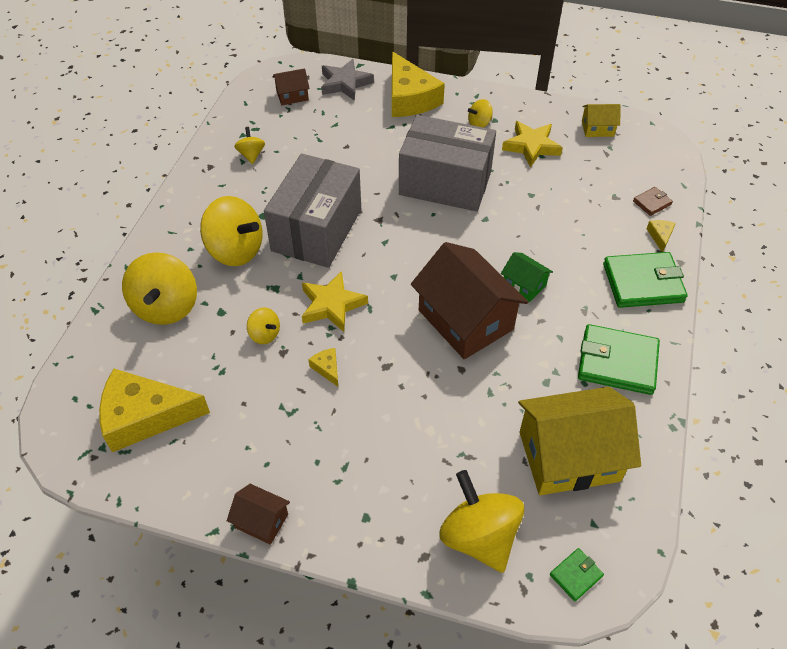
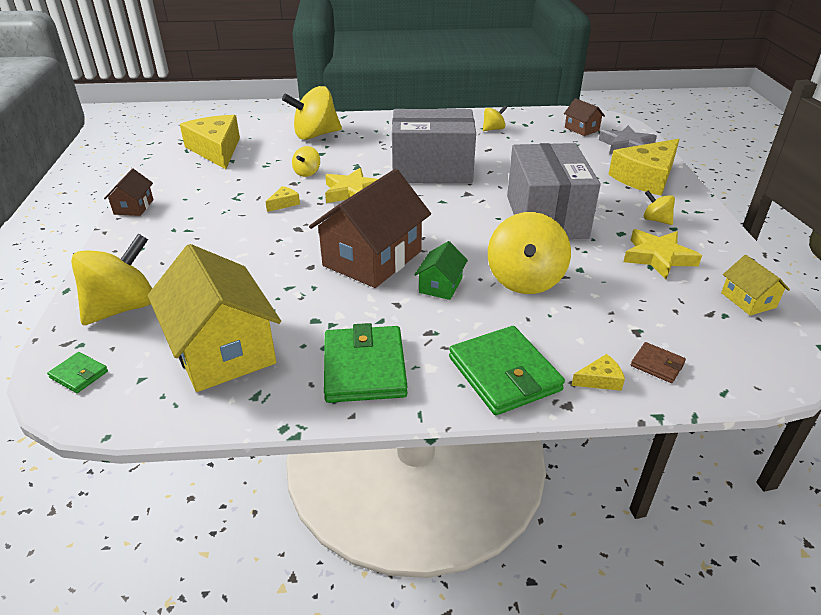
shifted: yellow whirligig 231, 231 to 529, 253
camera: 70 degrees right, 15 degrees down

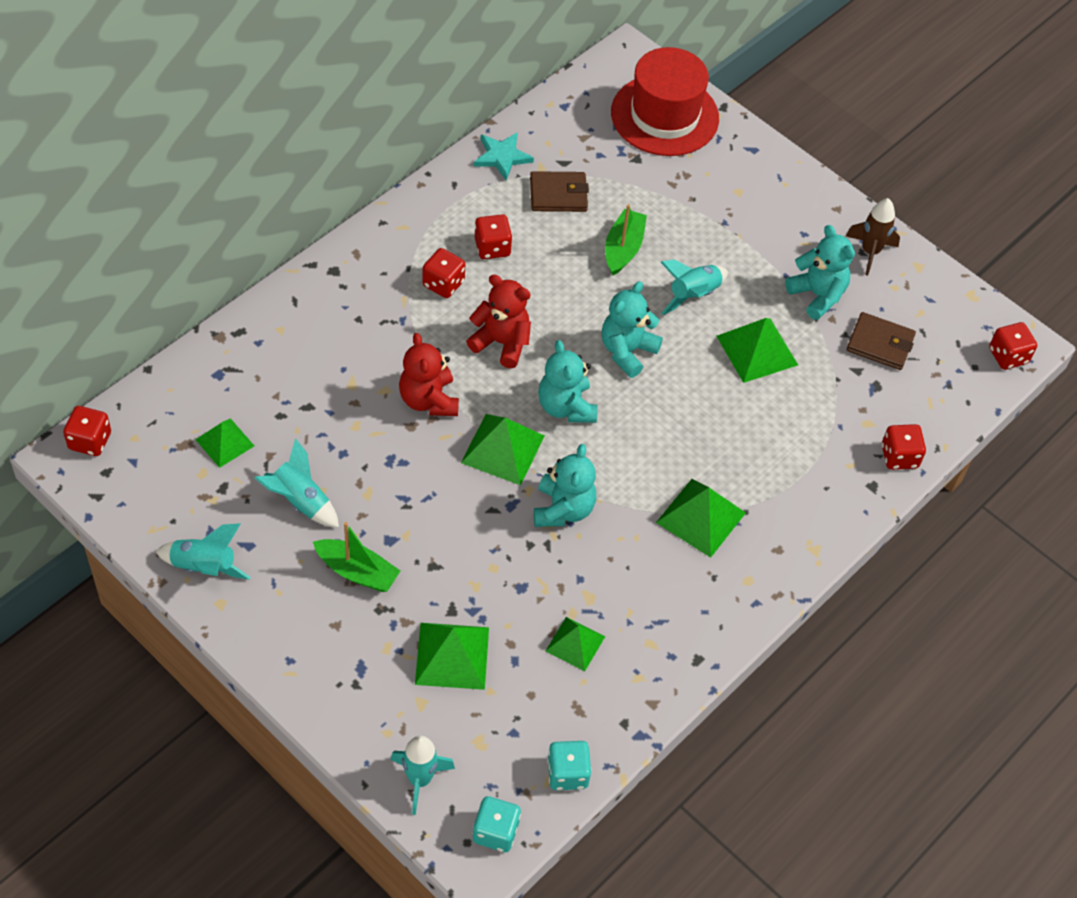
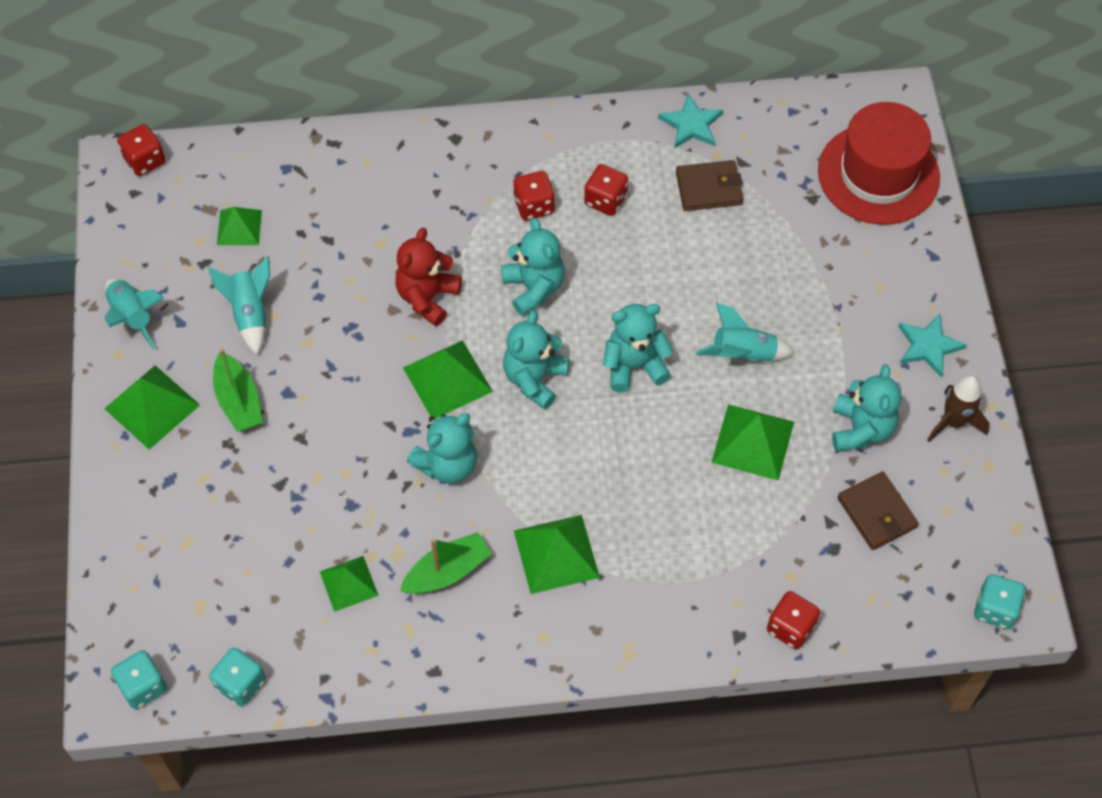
gone: teal rocket 422, 775
new: teal star shape 932, 345
shifted: leaf-green solid pyramid 452, 656 to 152, 407; leaf-green sailboat 626, 239 to 446, 563
repainted: crimson teddy 498, 321 to teal teddy 533, 267; crimson die 1013, 346 to teal die 999, 601
rotated: russet wallet 559, 191 = 709, 185 45 degrees counterclockwise
camera: 45 degrees right, 5 degrees up

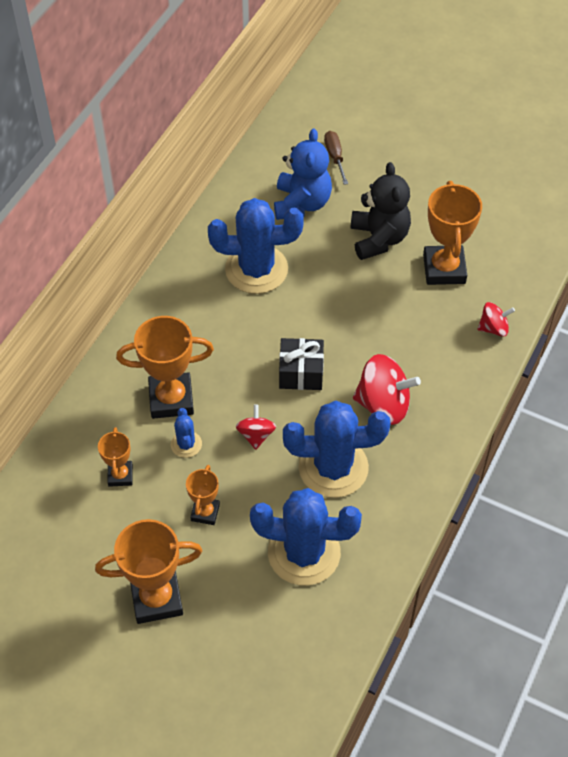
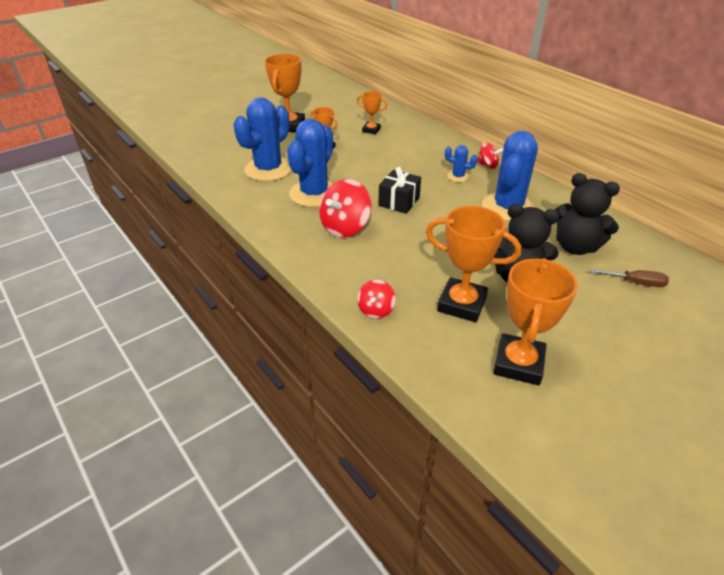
shifted: orange prize cup 165, 367 to 535, 322; royal blue saguaro cactus 186, 433 to 461, 163; crimson whirligig 256, 427 to 490, 155
repainted: royal blue teddy 303, 174 to jet-black teddy 587, 214
camera: 115 degrees right, 15 degrees down

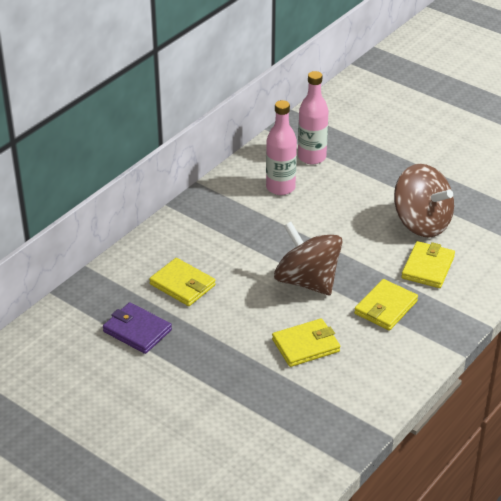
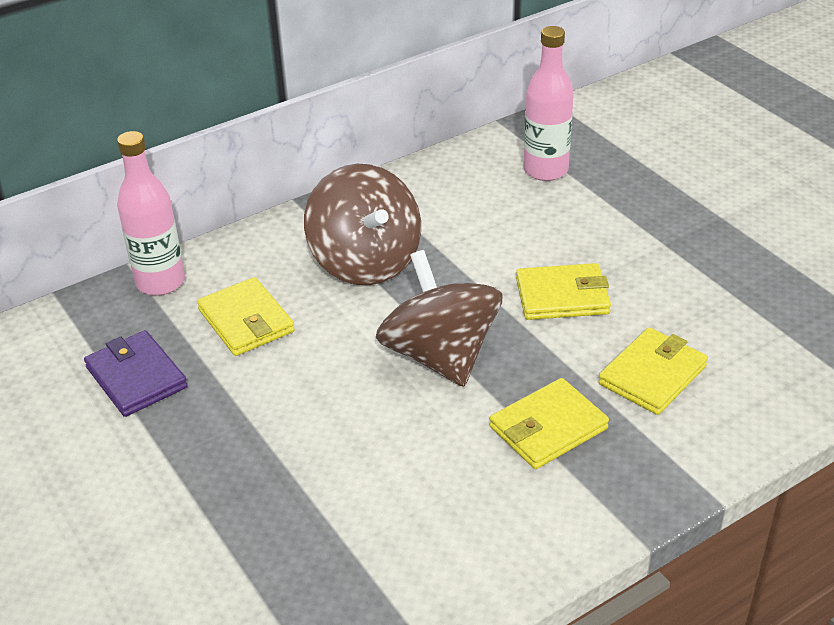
shifted: rosy drink bottle 281, 147 to 151, 213; yellow wallet 306, 342 to 563, 291; russet whirligig 424, 201 to 362, 224
camera: 20 degrees right, 0 degrees up

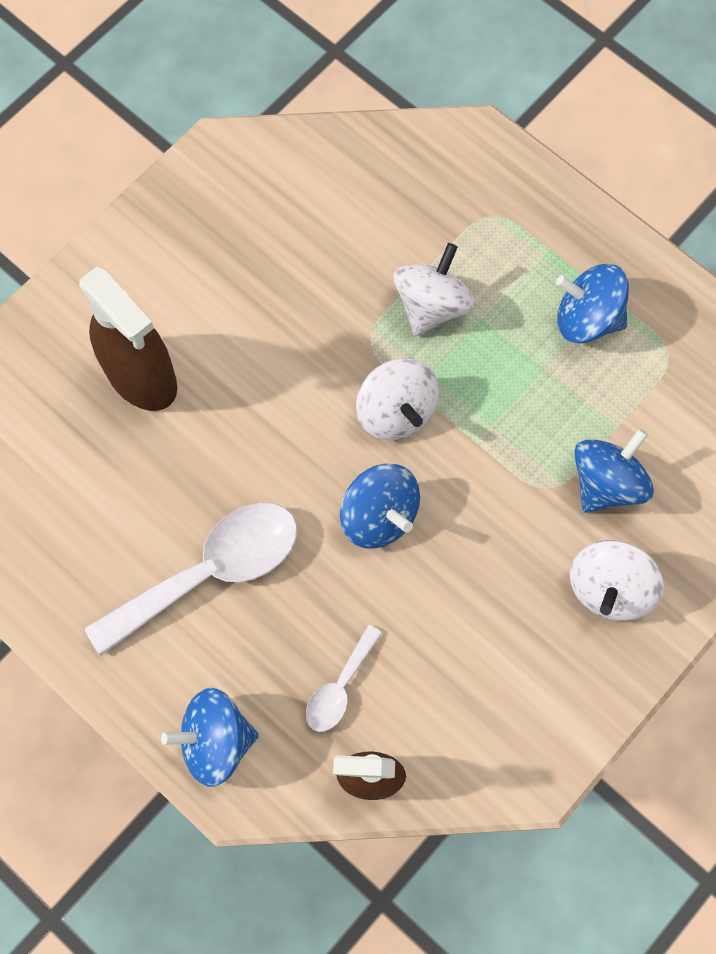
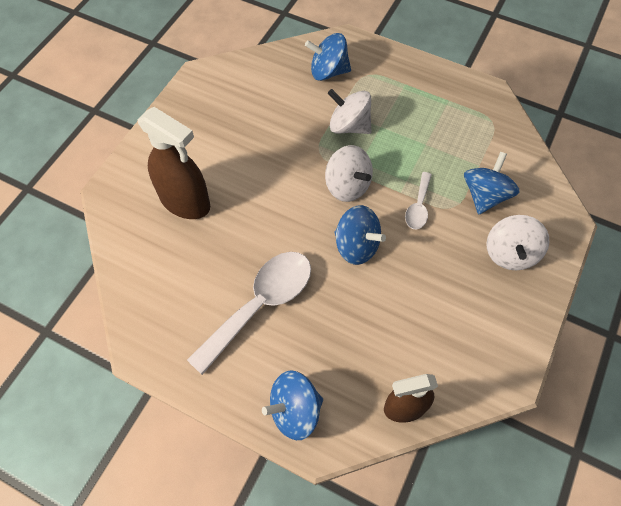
shifted: white teaspoon 344, 678 to 418, 200; royal blue whirligig 592, 303 to 328, 57
rotated: white whirligig 434, 289 = 350, 111 75 degrees counterclockwise
camera: 15 degrees left, 10 degrees down

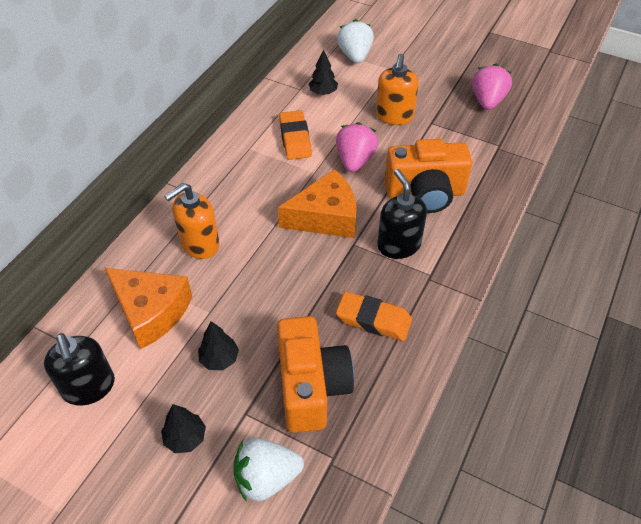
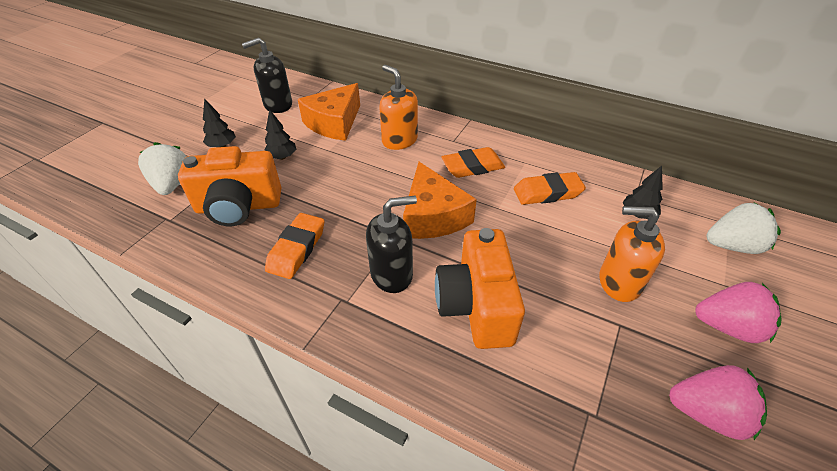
new: orange eraser 473, 162
shifted: rosy strawberry 357, 147 to 738, 312
camera: 90 degrees right, 5 degrees down

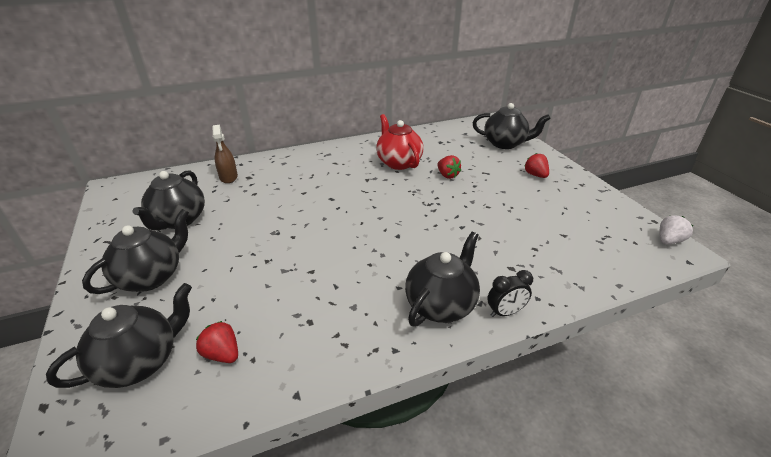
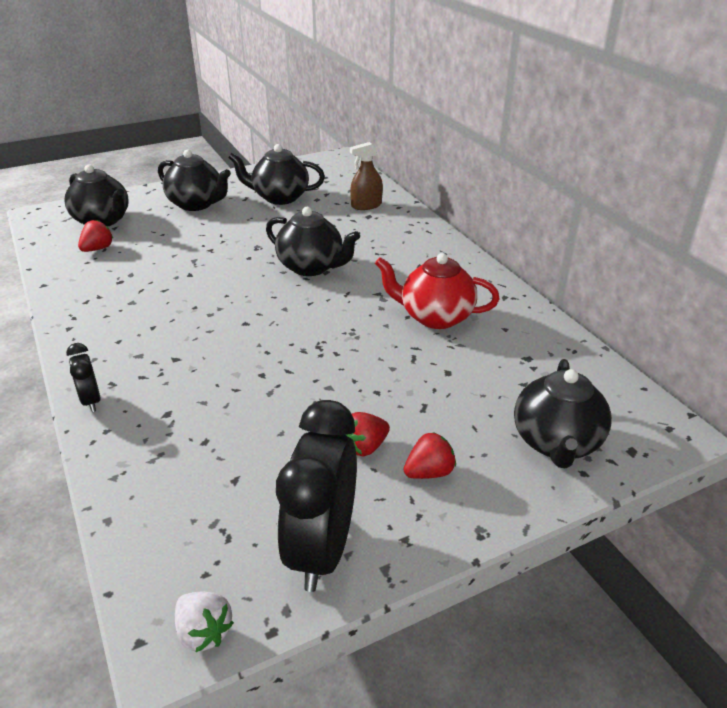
new: jet-black clock 316, 496
shifted: jet-black china teapot 442, 279 to 313, 241; crimson strawberry 449, 167 to 368, 434
rotated: crimson china teapot 399, 142 = 437, 291 135 degrees counterclockwise
camera: 85 degrees right, 0 degrees up

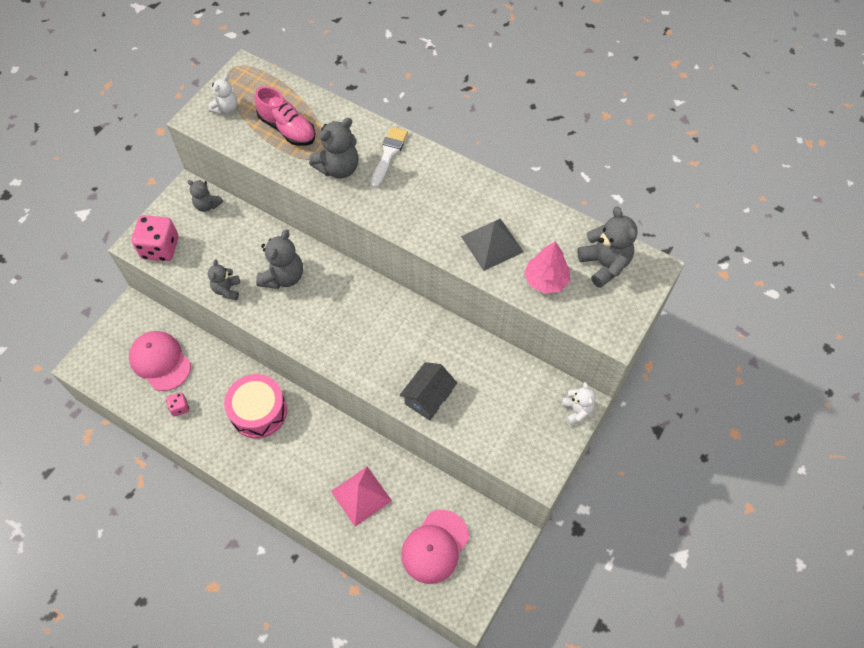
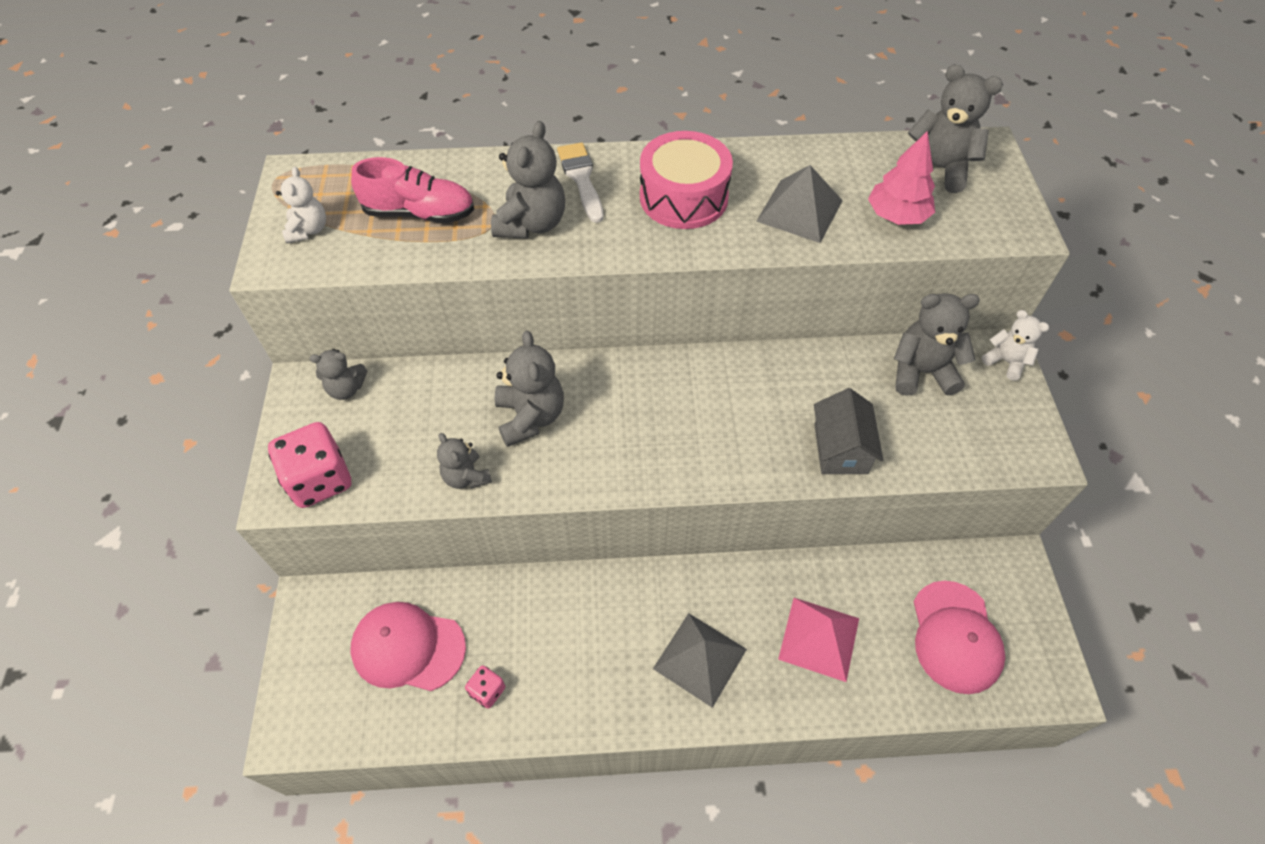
new: ash-grey solid pyramid 700, 660; ash-grey teddy 937, 344
shifted: rosy drum 255, 406 to 686, 180
camera: 35 degrees left, 5 degrees down

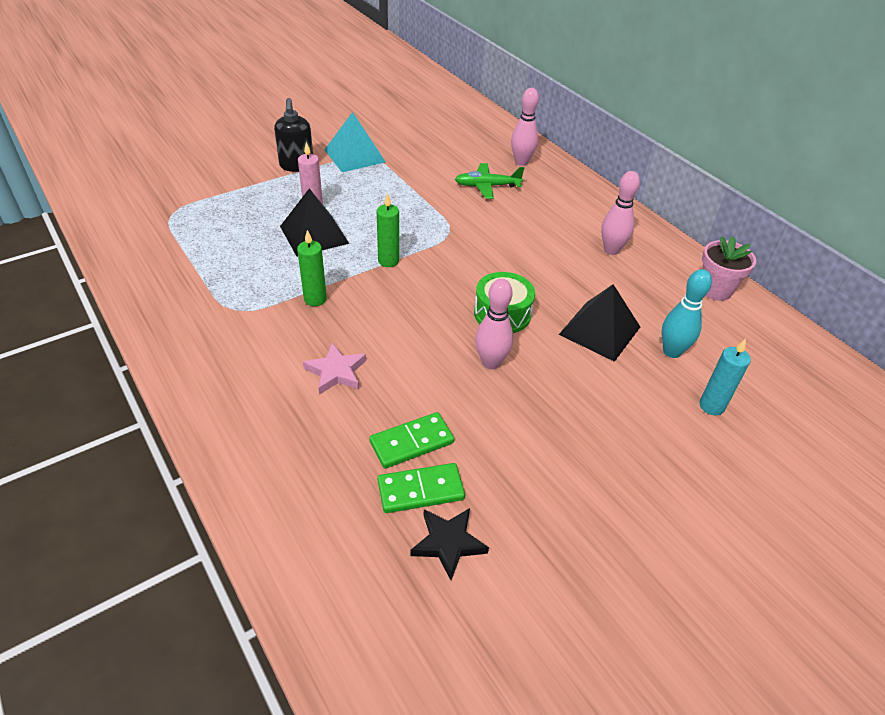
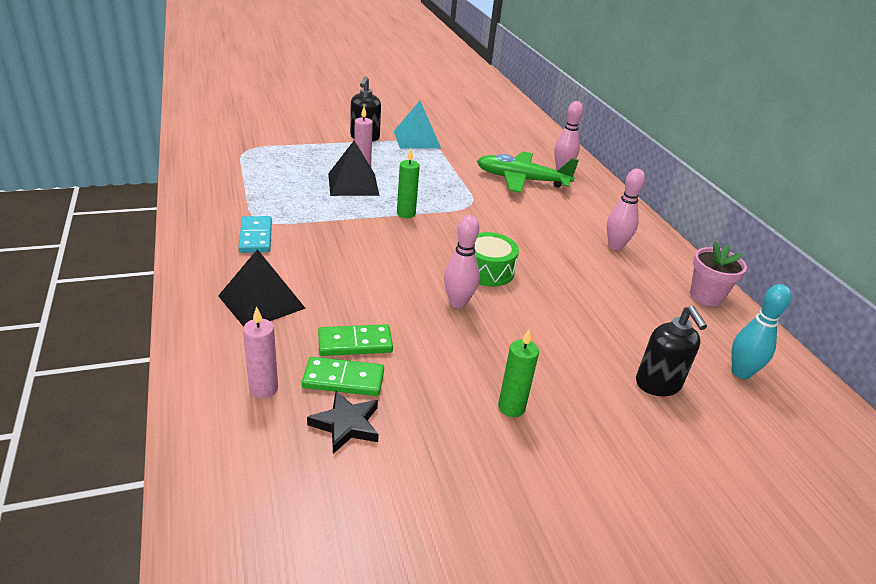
gone: rosy star shape 334, 368
new: teal domino piece 255, 234; rosy wax candle 260, 352
shifted: leaf-green wax candle 312, 268 to 518, 373; jet-black solid pyramid 599, 323 to 261, 288; teal skittle 686, 313 to 761, 331
swapped: teal wax candle 725, 377 to jet-black soap pump 671, 351
scaled: leaf-green toy plane 489, 181 = 528, 172 x1.58
camera: 15 degrees right, 10 degrees down

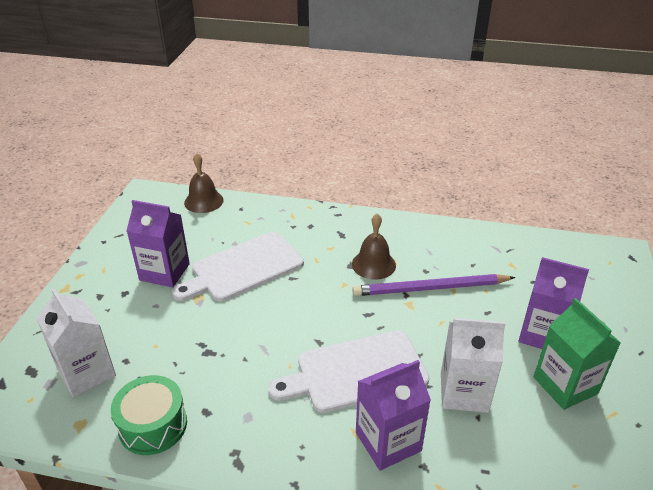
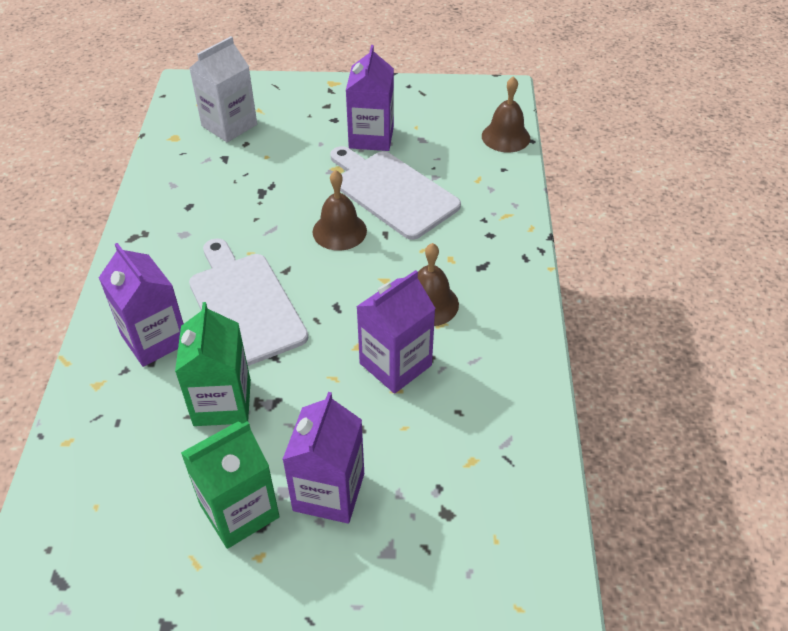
gone: leaf-green drum 149, 415
new: russet hand bell 339, 210
swapped: violet lead pencil 433, 285 to violet juice carton 396, 332
repainted: white juice carton 473, 365 to leaf-green juice carton 213, 364
camera: 80 degrees right, 10 degrees up

